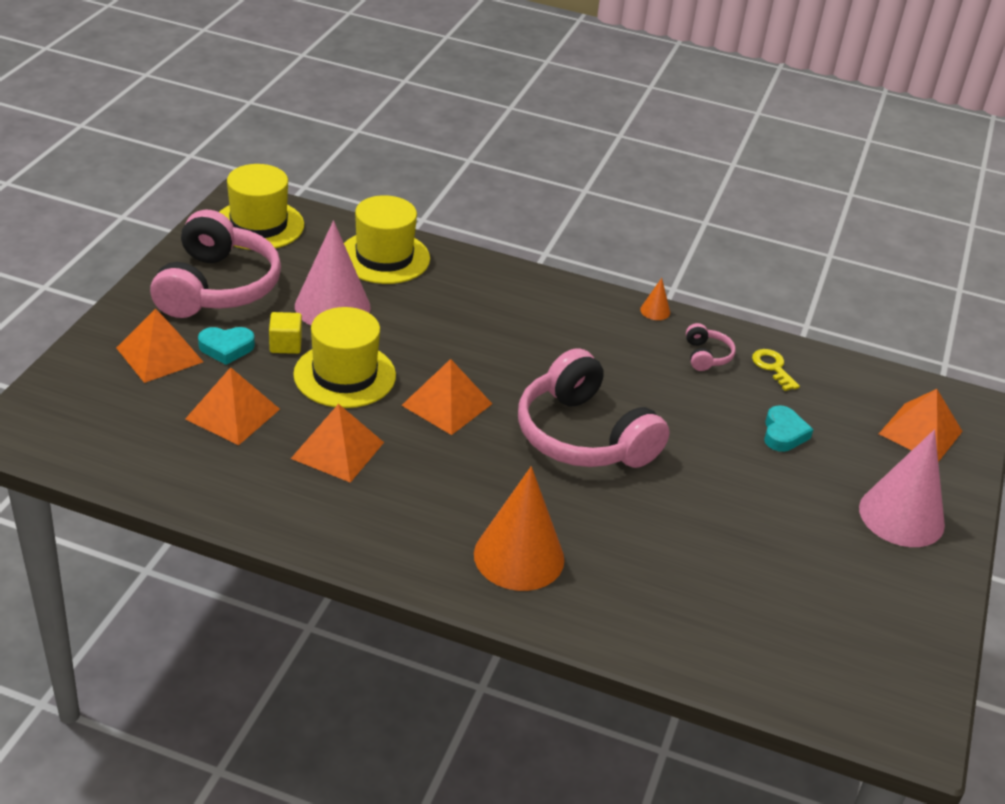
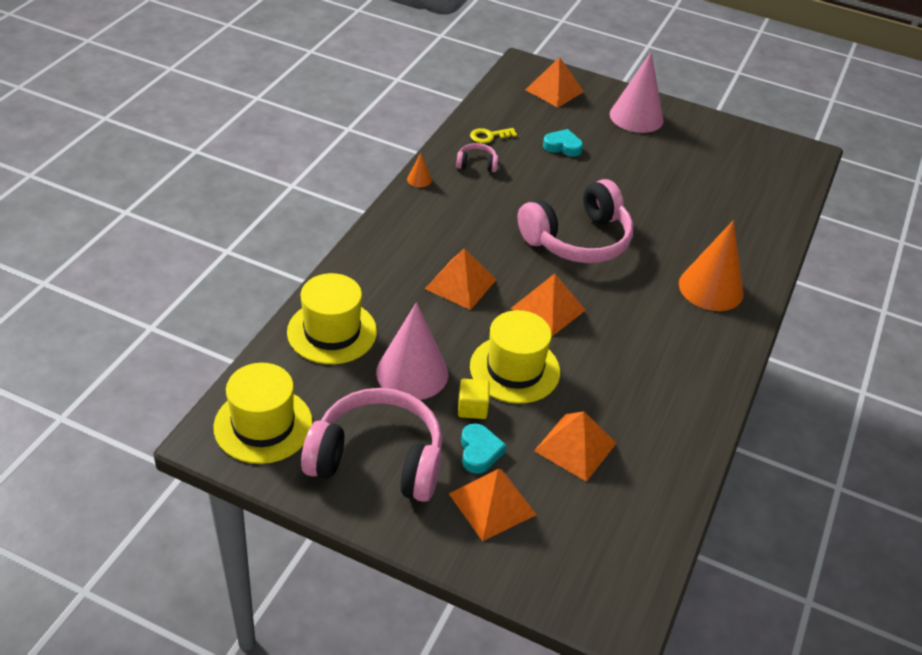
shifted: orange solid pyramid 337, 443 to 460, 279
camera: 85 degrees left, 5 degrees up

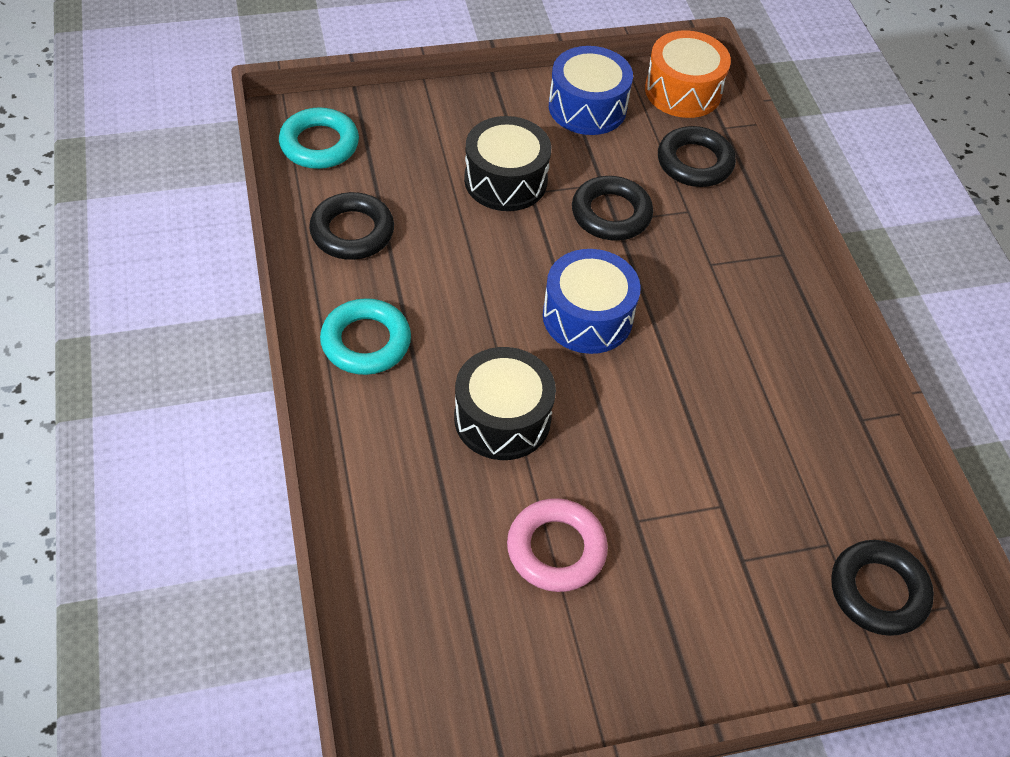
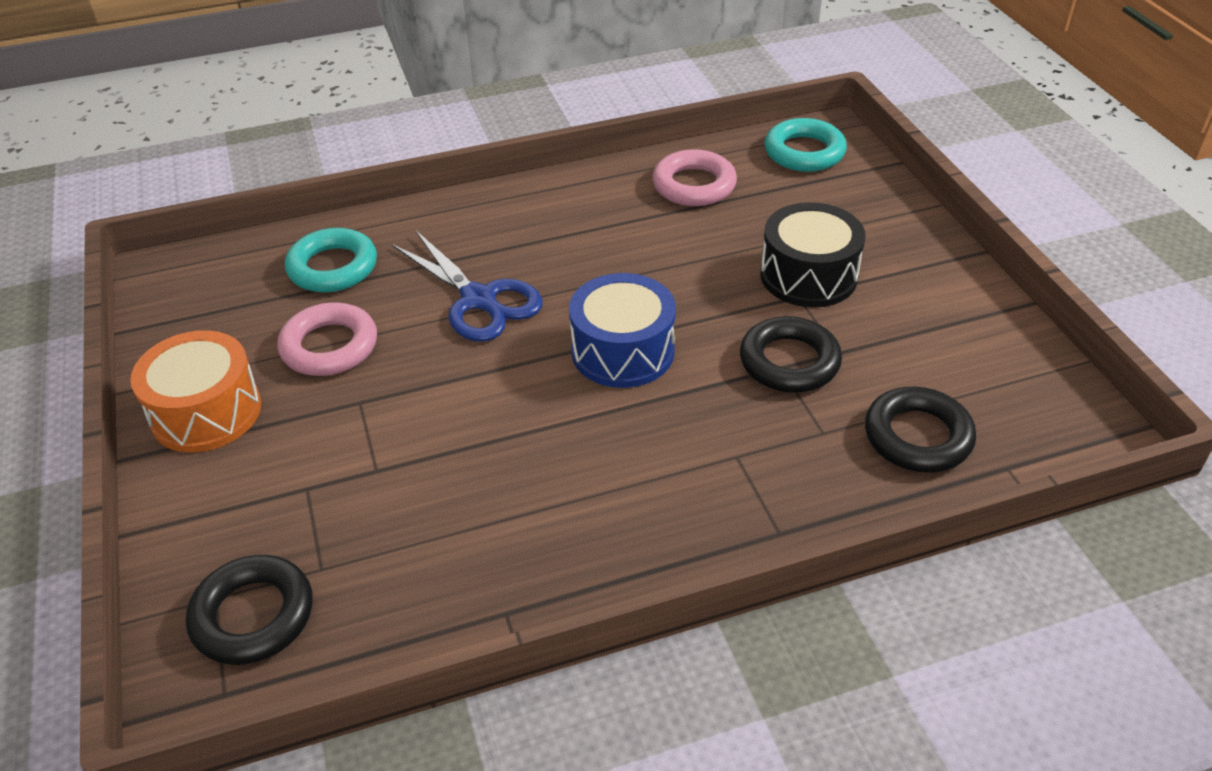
gone: royal blue drum 591, 90
shifted: teal hoop 365, 336 to 331, 260; orange drum 688, 74 to 195, 391
swapped: jet-black drum 505, 403 to royal blue pair of scissors 467, 286
repainted: jet-black hoop 351, 226 to rosy hoop 694, 177
camera: 90 degrees right, 10 degrees down

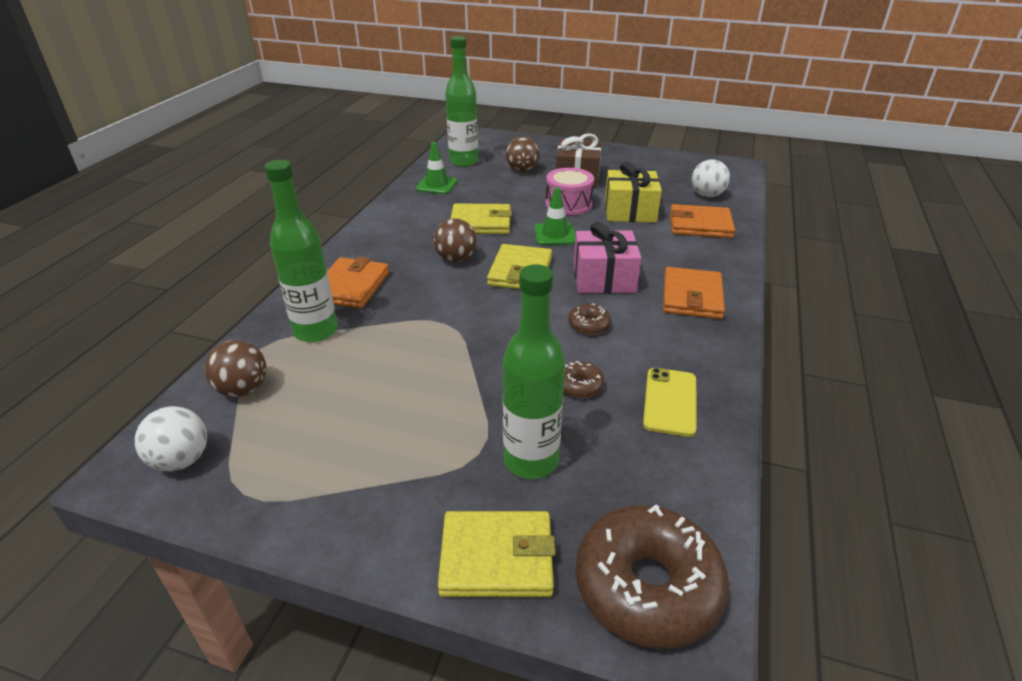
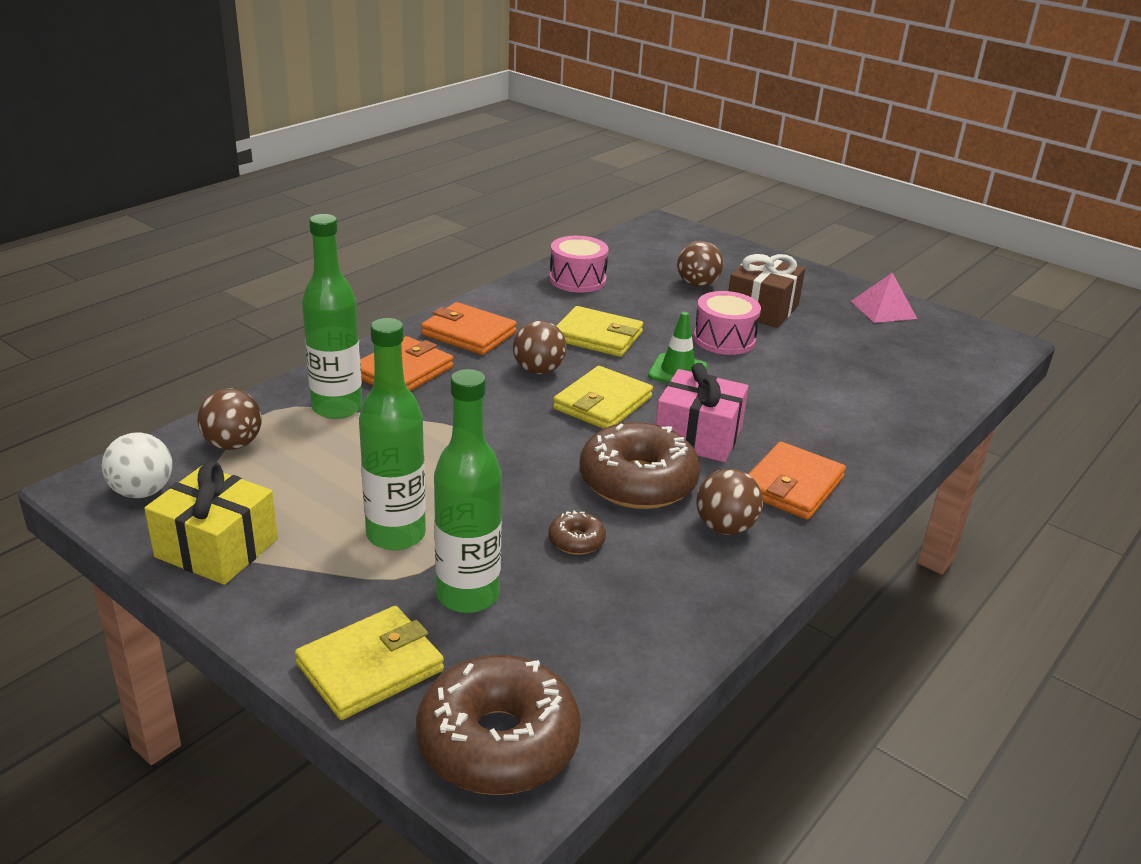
gone: yellow phone 669, 402; white sphere 711, 178
new: russet sphere 729, 502; rosy solid pyramid 884, 298
shifted: leaf-green drink bottle 461, 101 to 392, 434; yellow gift 633, 192 to 211, 523; orange wallet 702, 221 to 469, 328
swapped: leaf-green traffic cone 437, 168 to rosy drum 579, 264
rotated: yellow wallet 496, 554 = 369, 663 60 degrees counterclockwise
scaled: russet doughnut 589, 319 = 640, 465 x2.26
camera: 20 degrees right, 5 degrees down

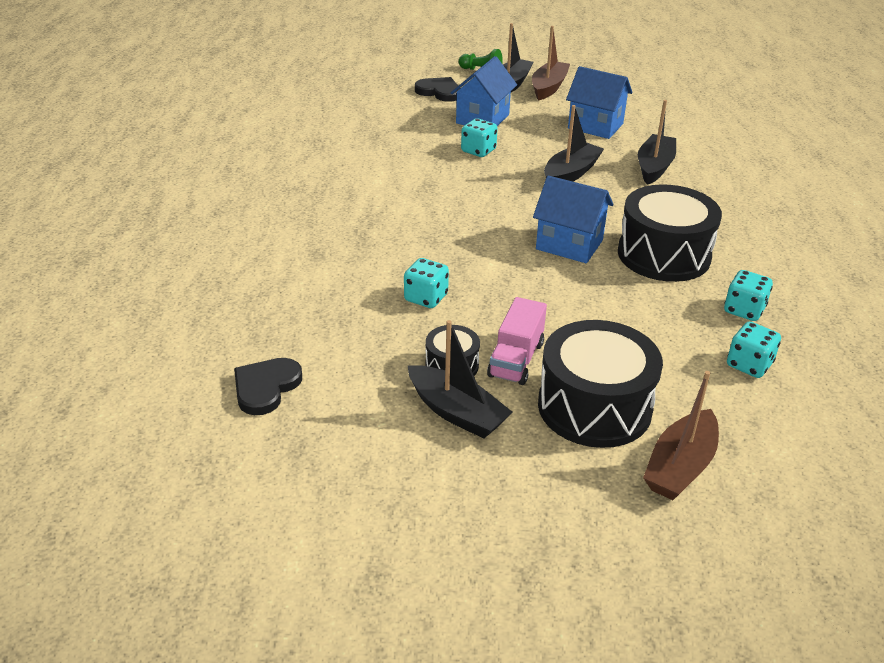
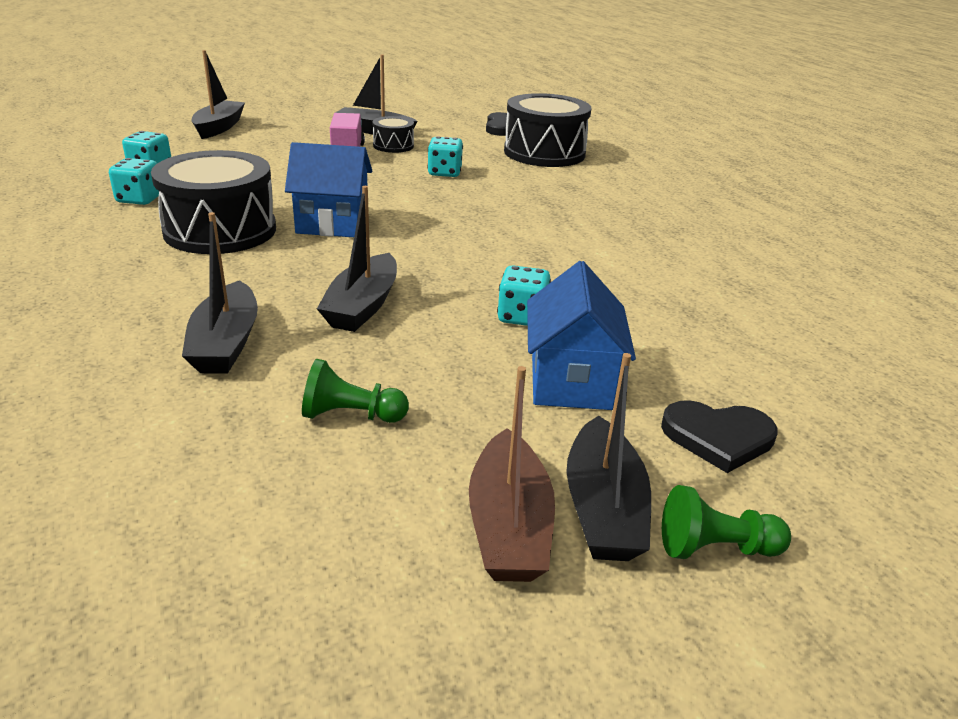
shifted: jet-black drum 600, 384 to 547, 130
swapped: royal blue cottage 599, 102 to leaf-green pawn 355, 391
repainted: russet sailboat 681, 435 to jet-black sailboat 218, 94
camera: 155 degrees right, 5 degrees down

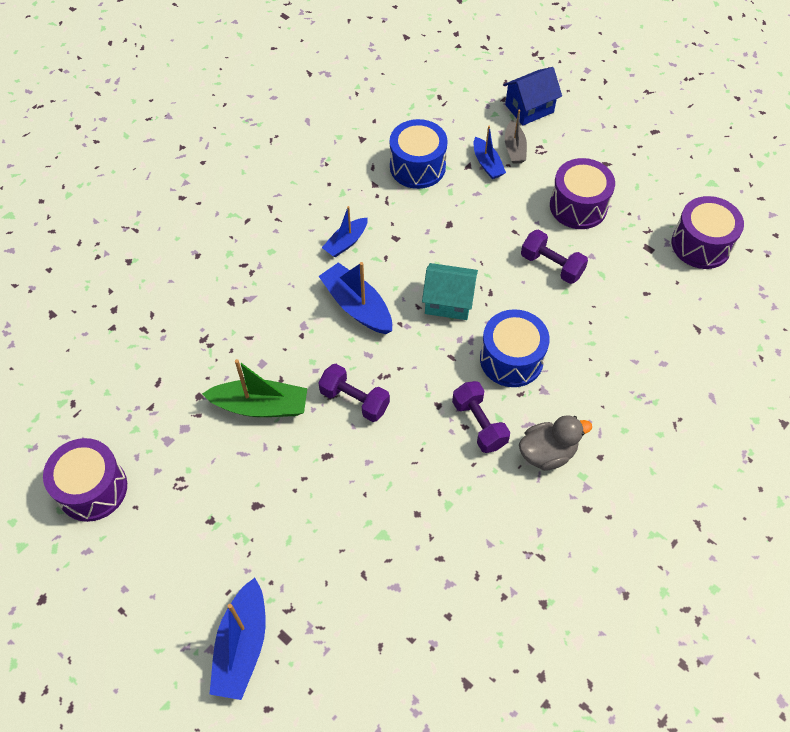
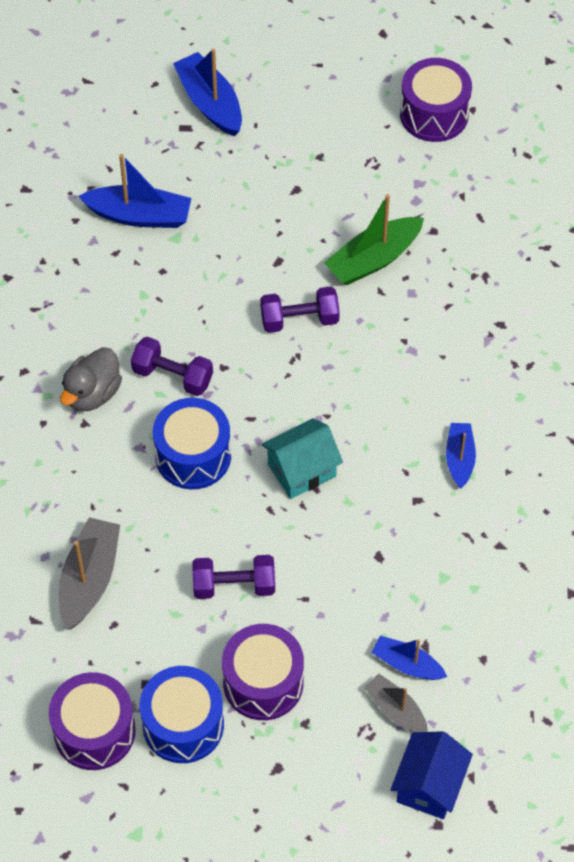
new: ash-grey sailboat 89, 573
shifted: royal blue sailboat 355, 298 to 134, 191; royal blue drum 419, 154 to 182, 714
camera: 140 degrees right, 0 degrees up

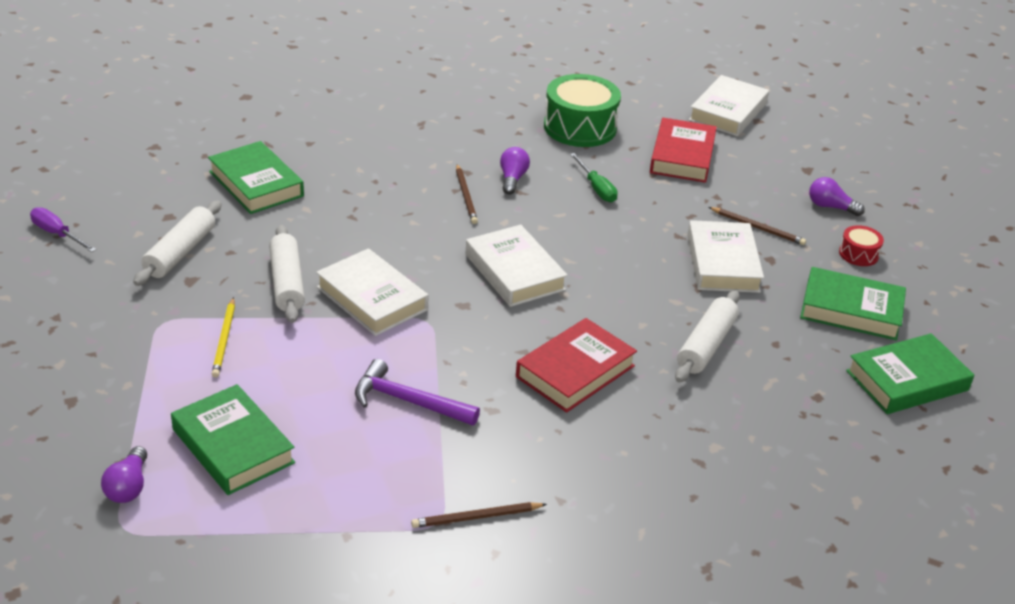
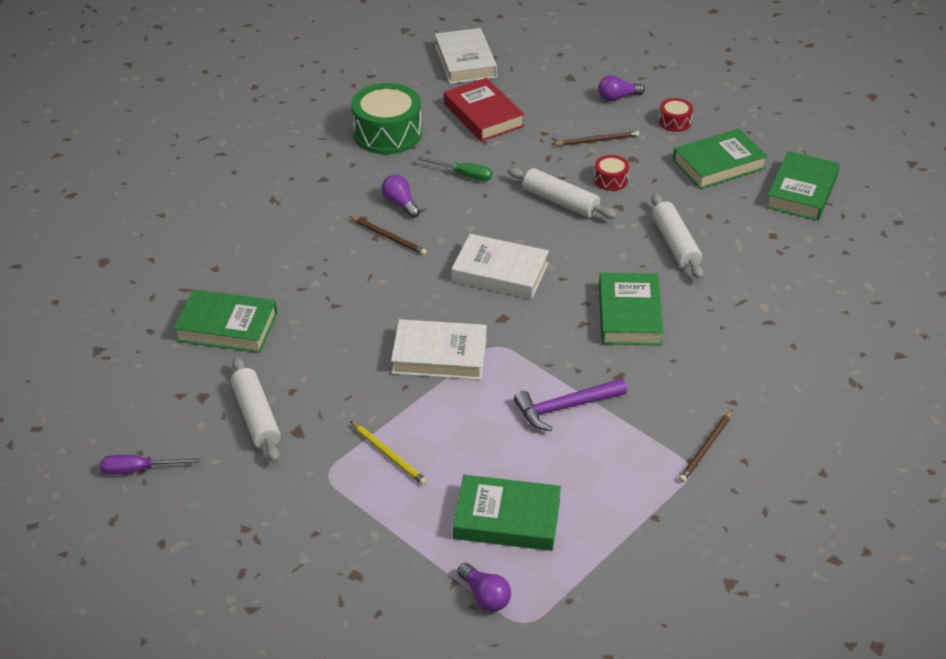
shifted: white pastry roller 287, 274 to 562, 193
swapped: white hardback 725, 256 to crimson drum 611, 173
repainted: crimson hardback 576, 365 to leaf-green hardback 631, 309
camera: 40 degrees left, 5 degrees up

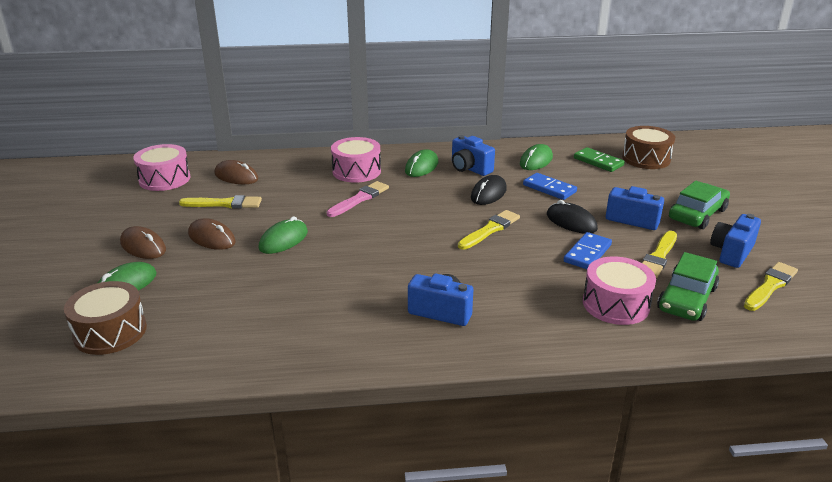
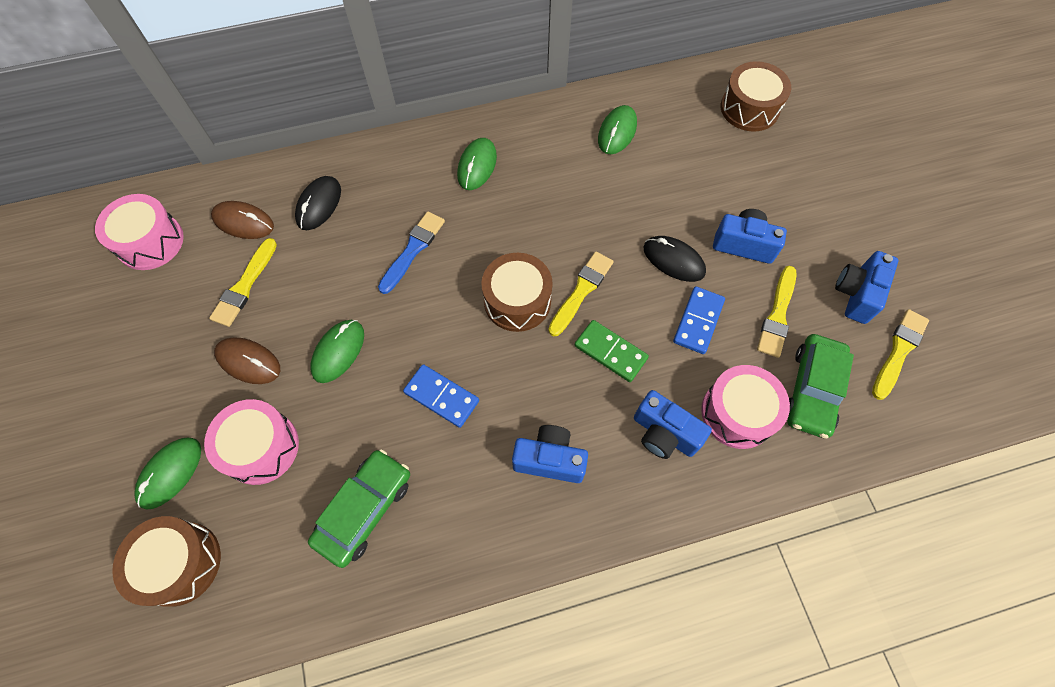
gone: russet PC mouse 143, 242
new: russet drum 517, 292
shifted: rosy drum 356, 160 to 251, 442; royal blue camera 473, 155 to 673, 424; jet-black PC mouse 489, 190 to 318, 203; royal blue domino piece 550, 186 to 441, 396; leaf-green domino piece 599, 159 to 612, 351; leaf-green toy car 699, 205 to 359, 508
repainted: rosy paint brush 358, 199 to royal blue paint brush 411, 252
rotated: yellow paint brush 220, 201 = 243, 282 120 degrees clockwise
camera: 10 degrees left, 35 degrees up

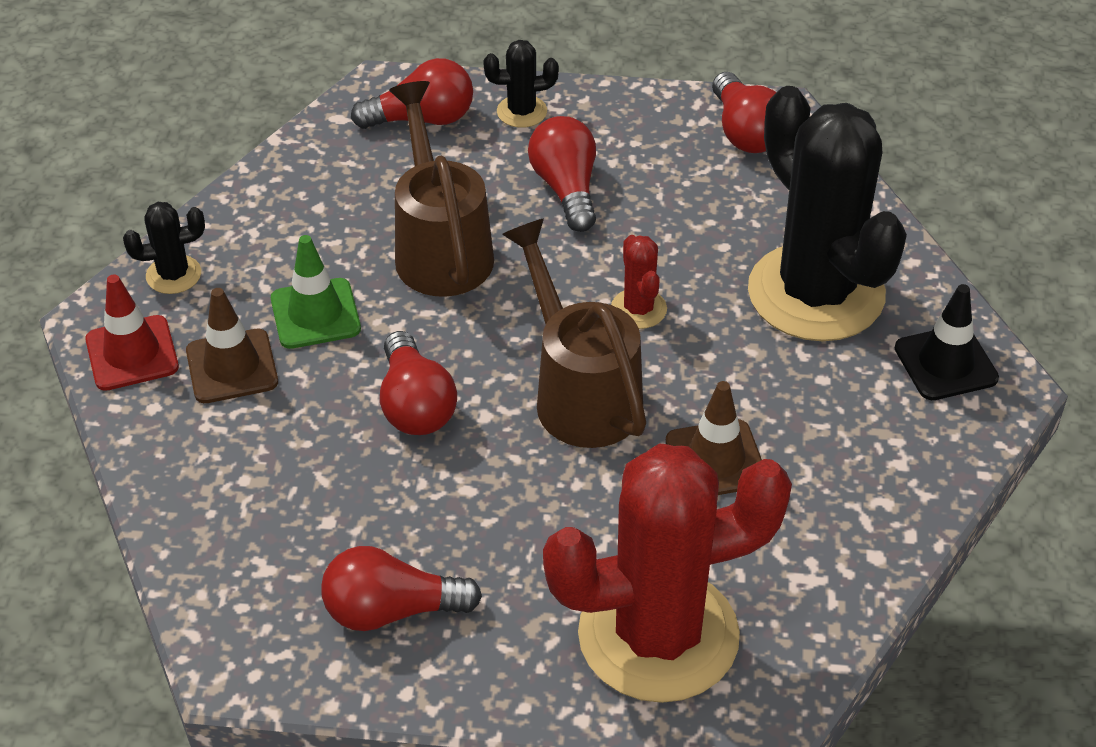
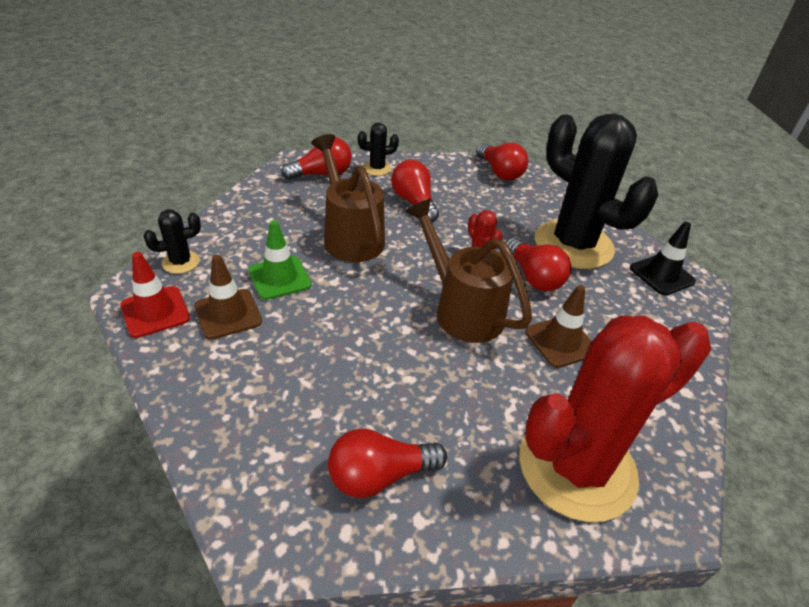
shifted: crimson bulb 418, 383 to 538, 264
camera: 15 degrees left, 5 degrees down

